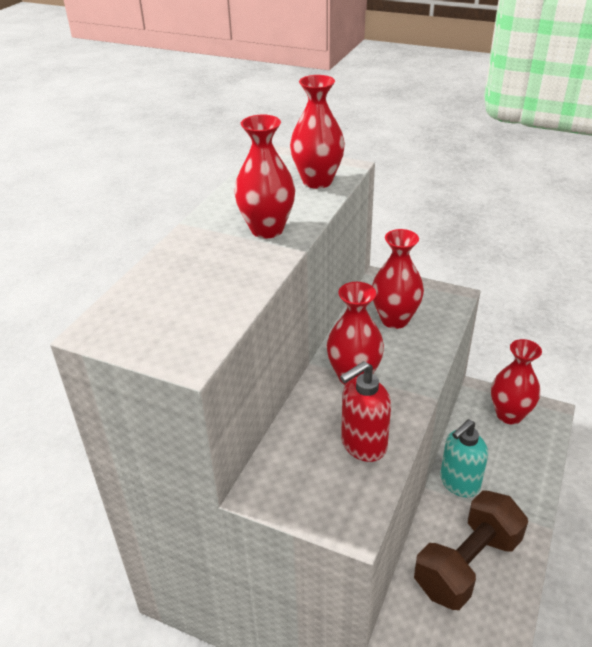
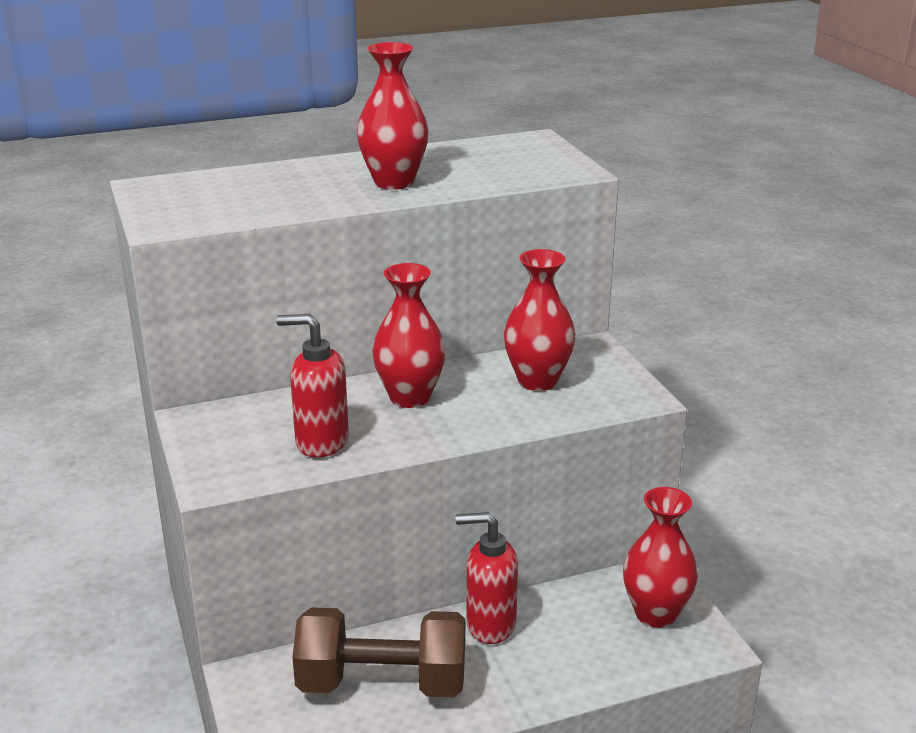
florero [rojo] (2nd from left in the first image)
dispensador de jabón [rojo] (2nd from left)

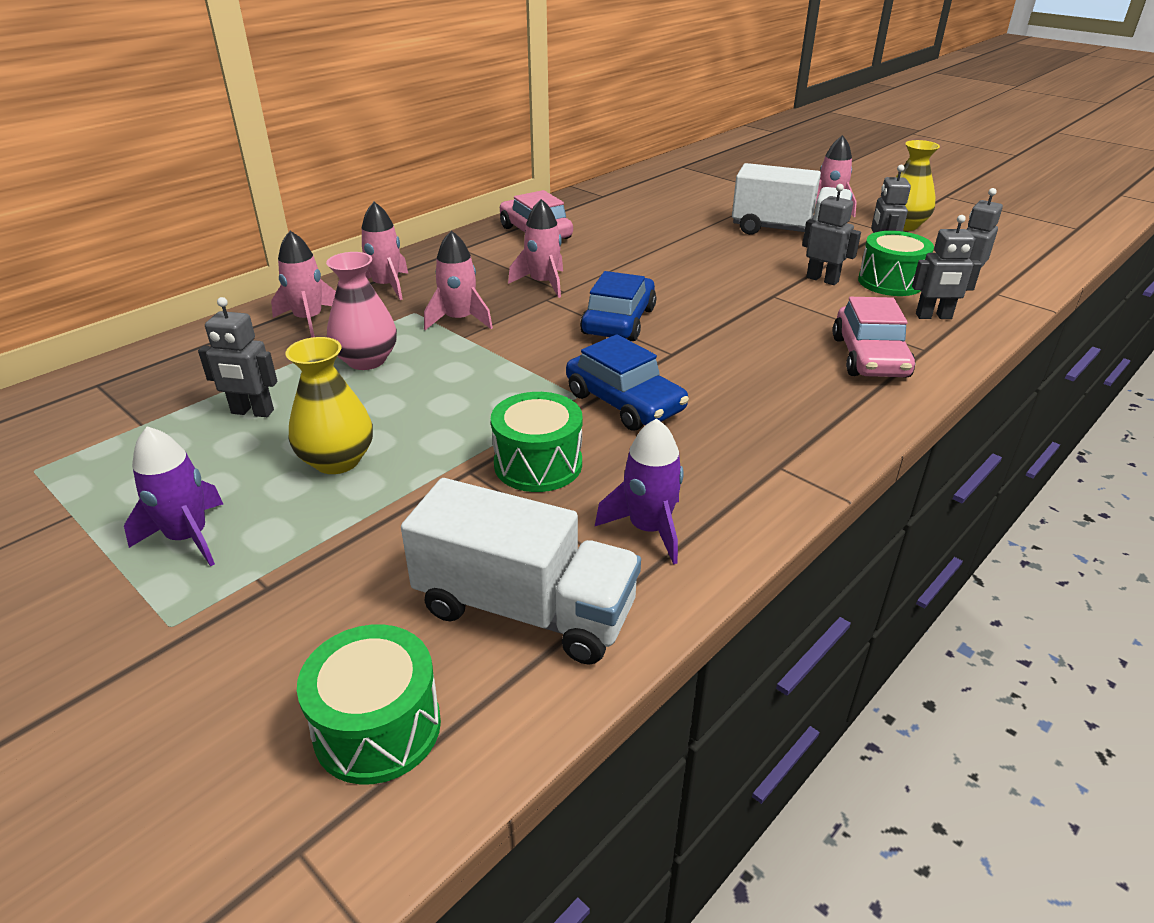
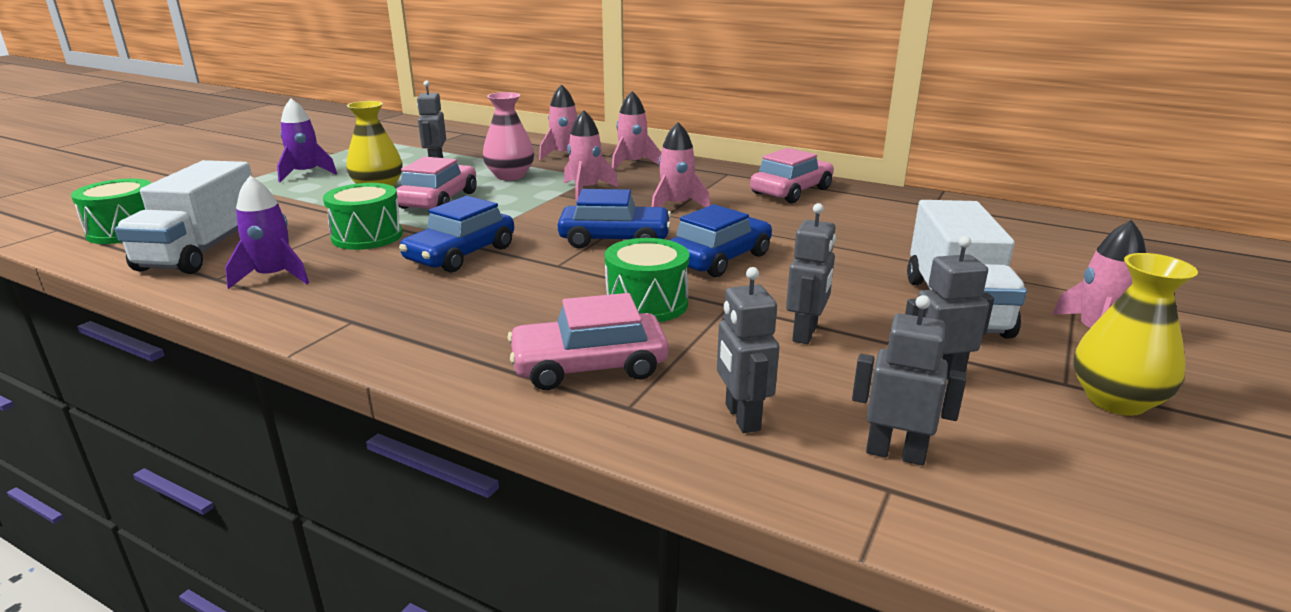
tambor [verde] (3rd from left)
coche [rosa] (1st from left)
coche [azul] (3rd from left)

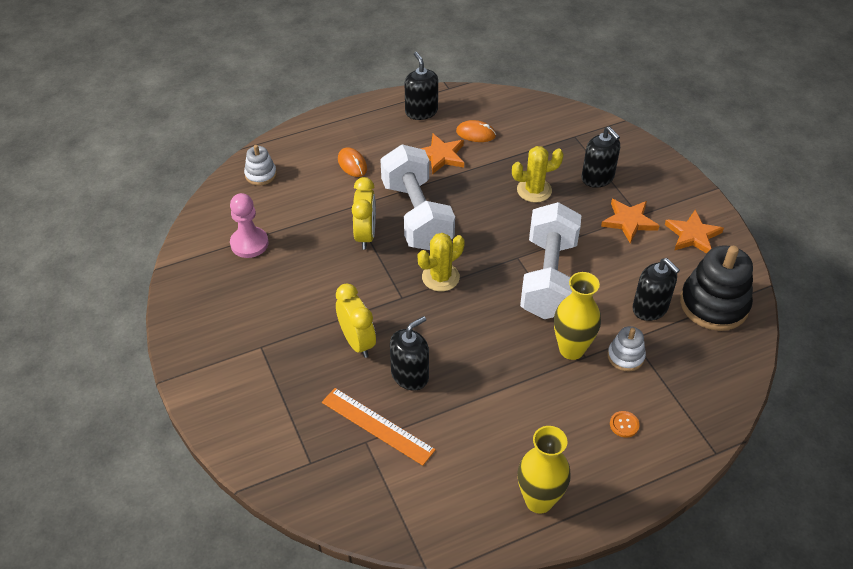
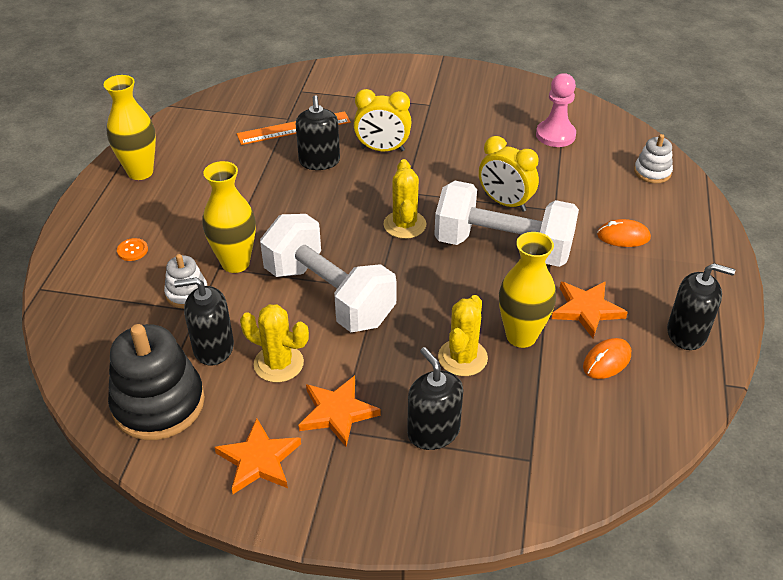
dispensador de jabón [negro] (3rd from left)
cactus [amarillo] (1st from left)
florero [amarillo] (3rd from left)

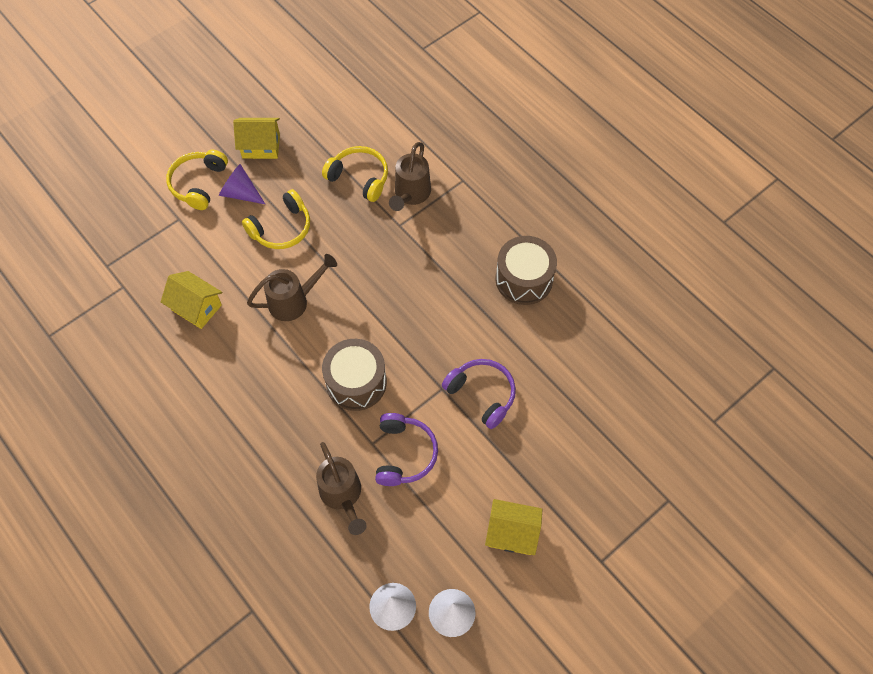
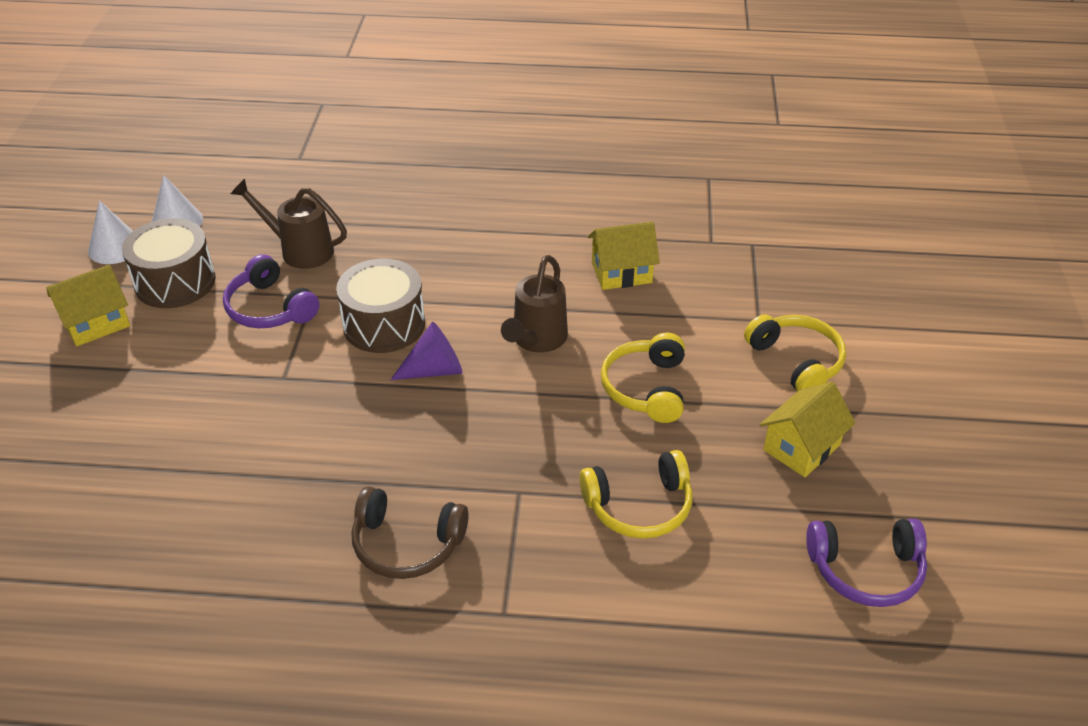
cono [morado]
regadera [marrón] (3rd from left in the first image)
auriculares [morado] (2nd from left)
tambor [marrón] (1st from left)
auriculares [marrón]

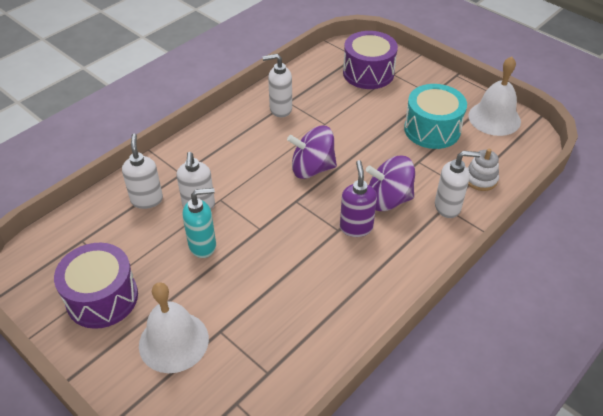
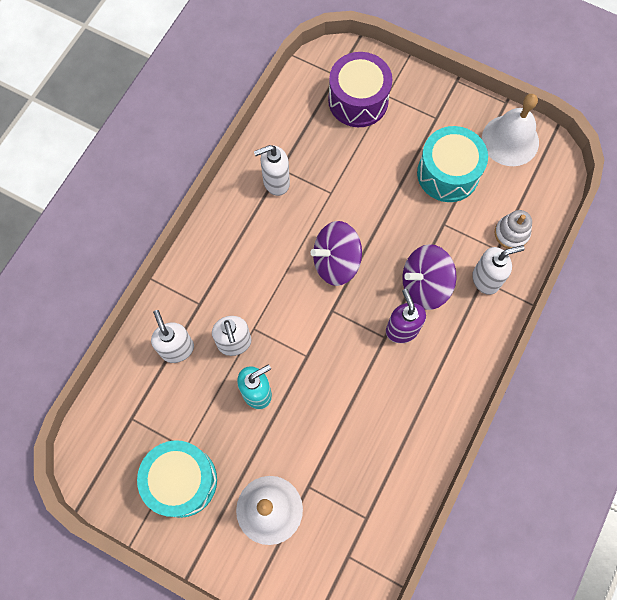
tambor [turquesa] (1st from left)

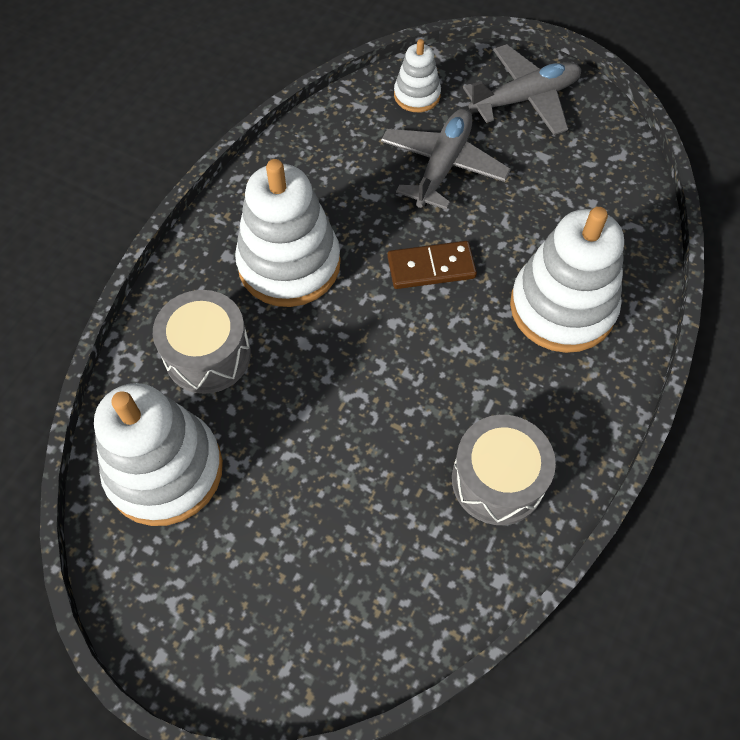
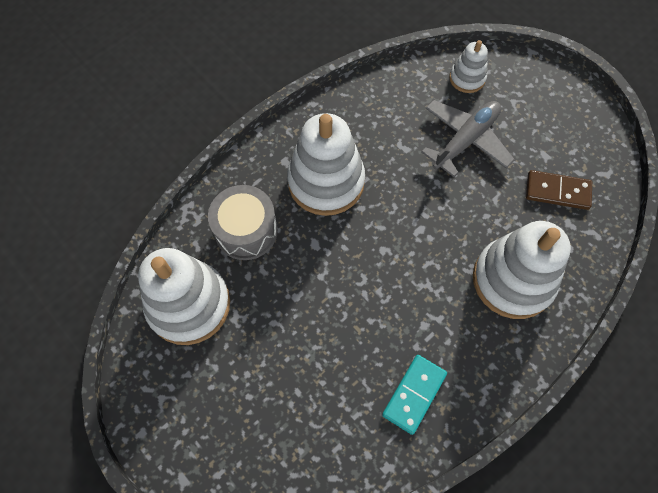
ficha de dominó [marrón]
ficha de dominó [turquesa]
avión [gris] (2nd from left in the first image)

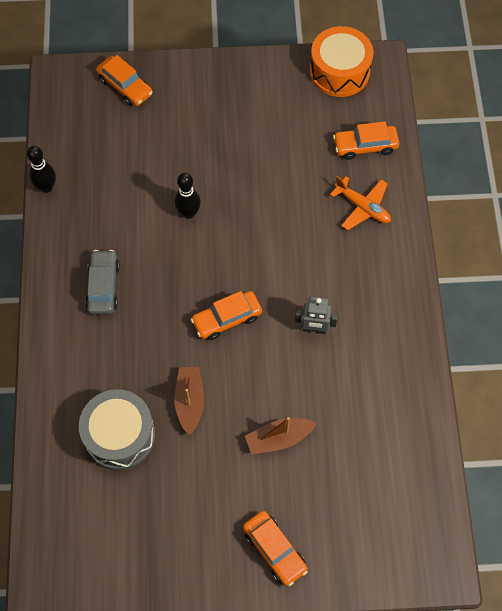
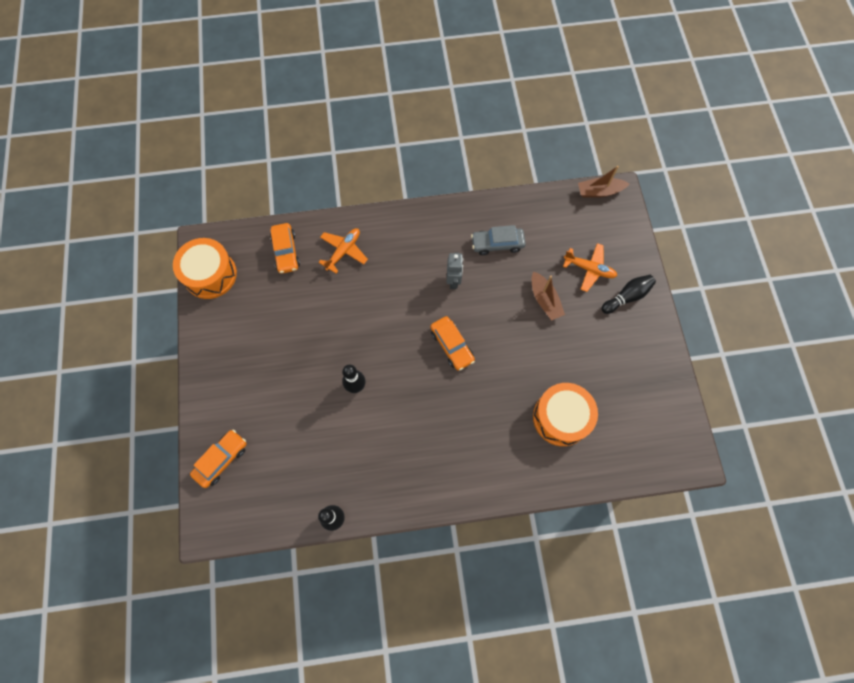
tambor [naranja] (2nd from left)
coche [gris]
barco [marrón] (2nd from left)
bolo [negro] (3rd from left)
avión [naranja] (2nd from left)

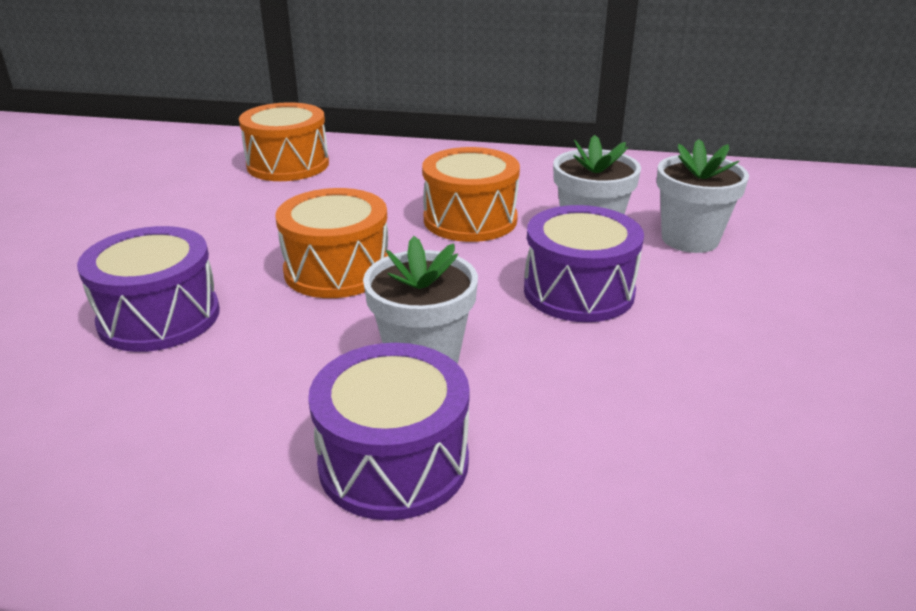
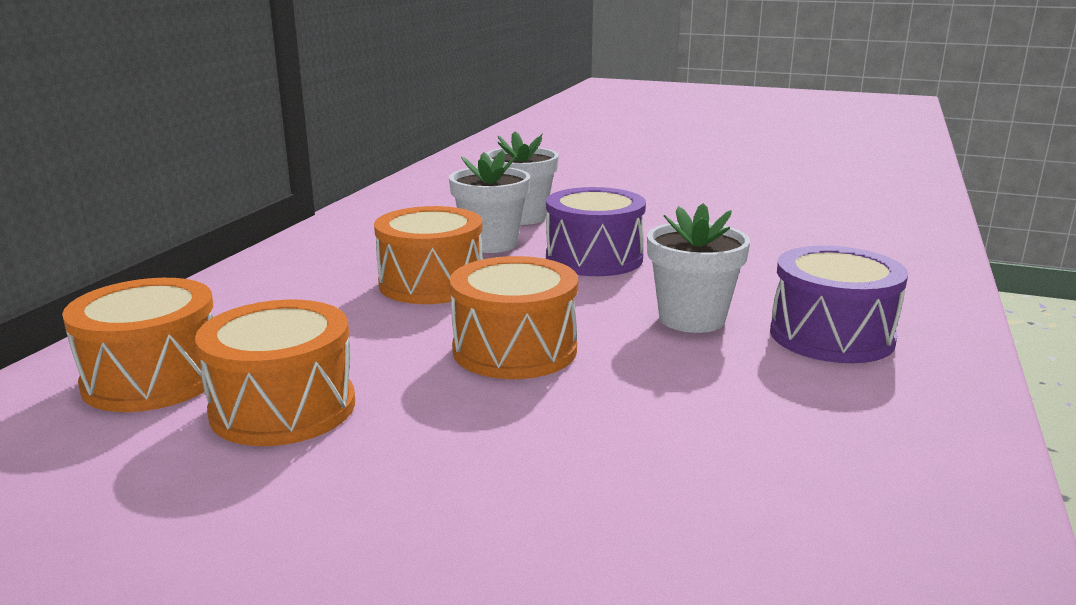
tambor [morado] (1st from left in the first image)
tambor [naranja] (2nd from left)

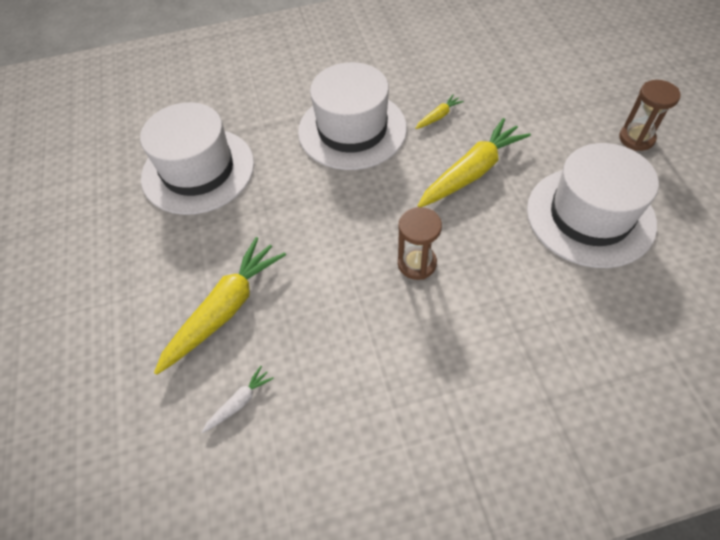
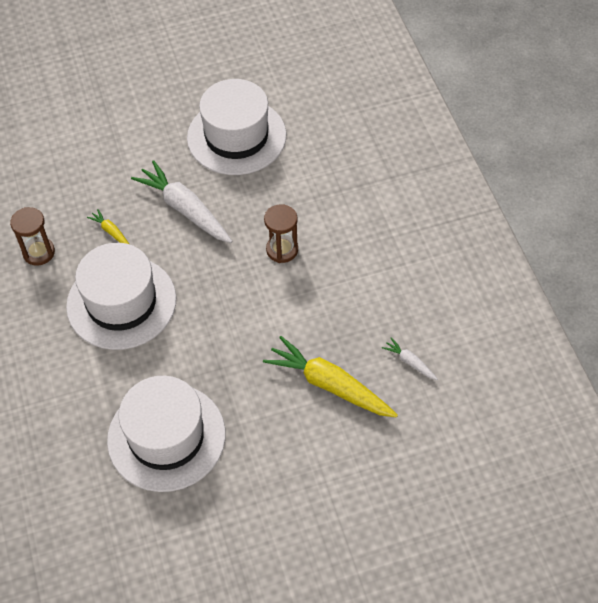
zanahoria [blanco] (1st from left)
reloj de arena [marrón] (1st from left)

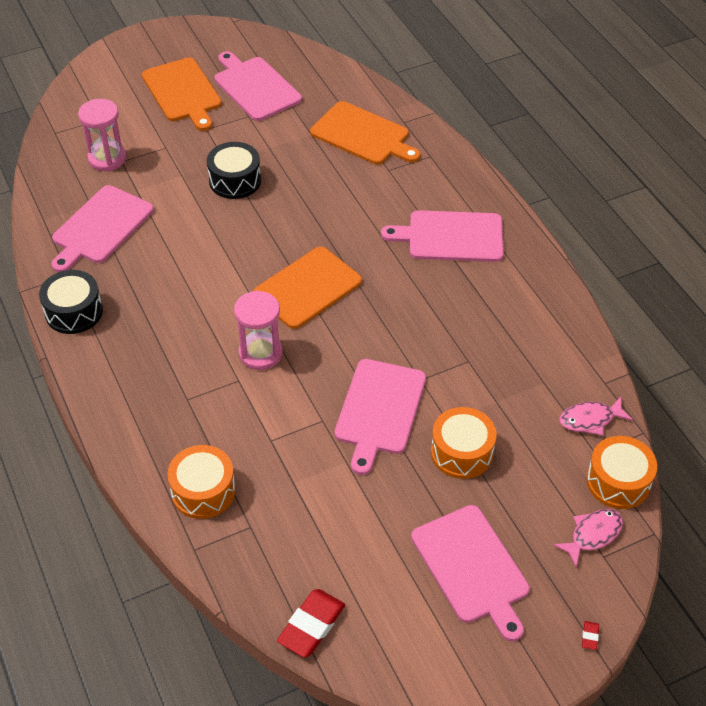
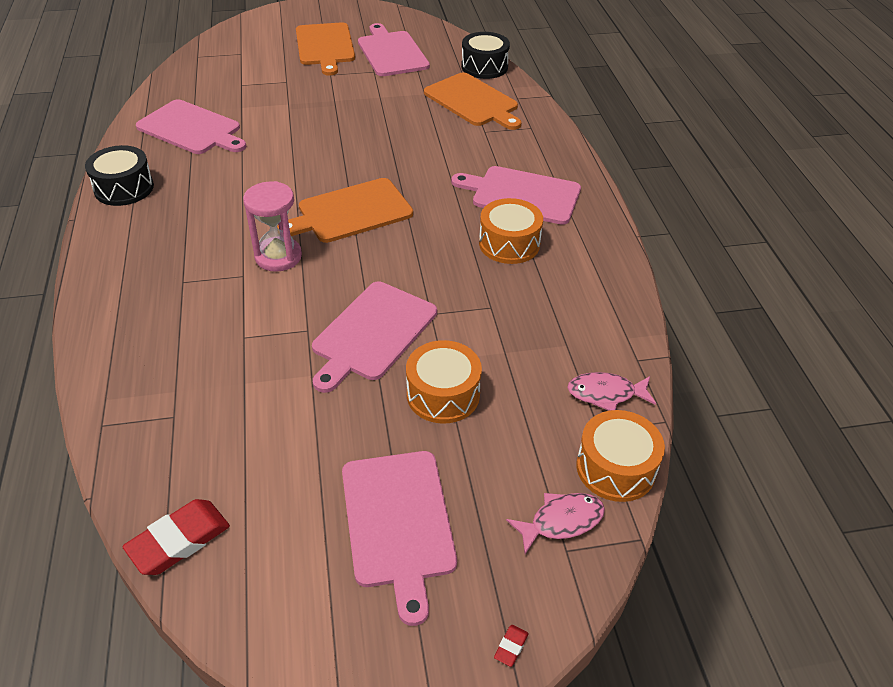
tabla de cortar [rosa] (1st from left)
reloj de arena [rosa] (1st from left in the first image)
tambor [naranja] (2nd from left)
tambor [negro] (2nd from left)

